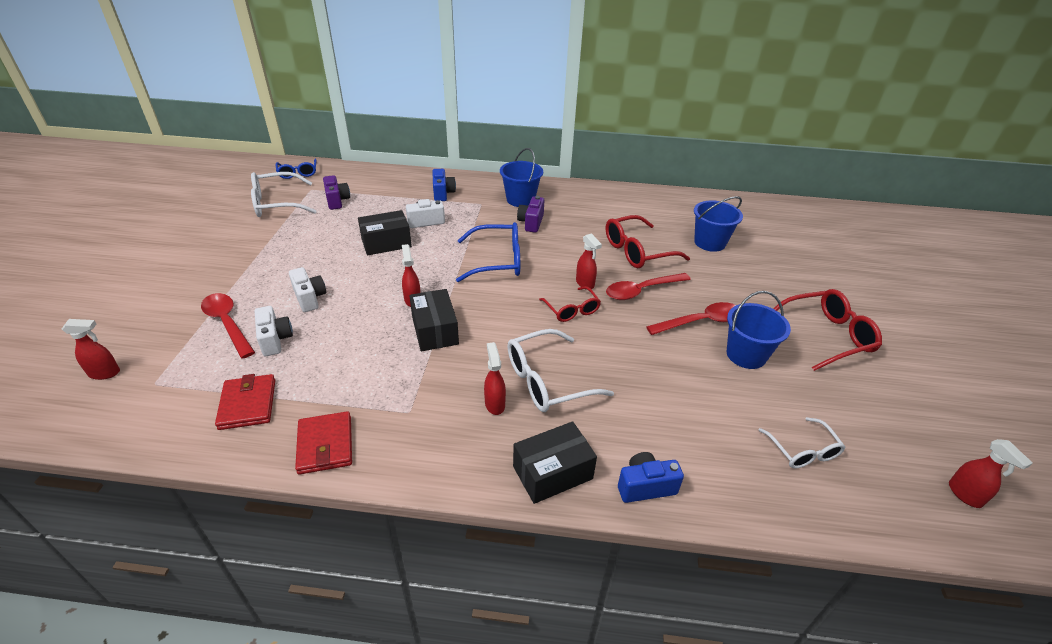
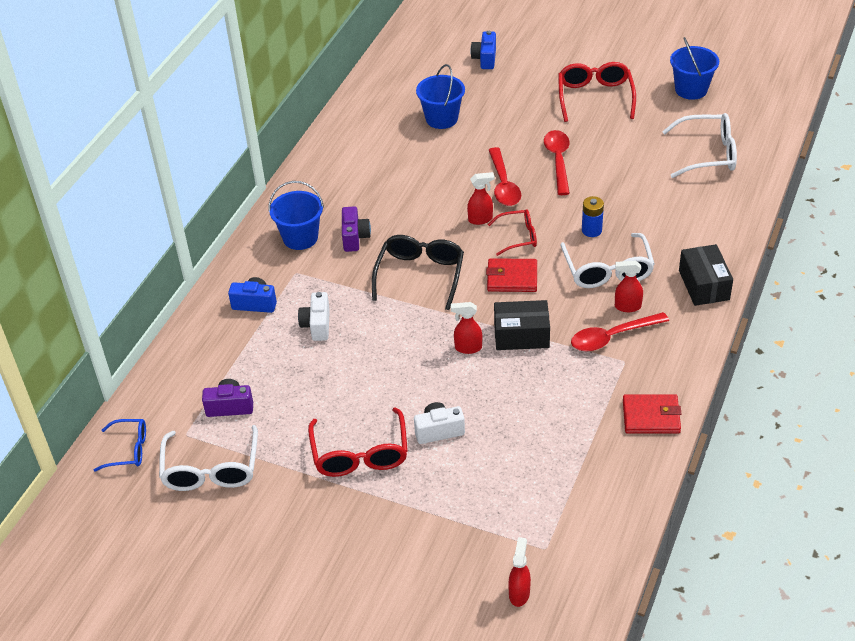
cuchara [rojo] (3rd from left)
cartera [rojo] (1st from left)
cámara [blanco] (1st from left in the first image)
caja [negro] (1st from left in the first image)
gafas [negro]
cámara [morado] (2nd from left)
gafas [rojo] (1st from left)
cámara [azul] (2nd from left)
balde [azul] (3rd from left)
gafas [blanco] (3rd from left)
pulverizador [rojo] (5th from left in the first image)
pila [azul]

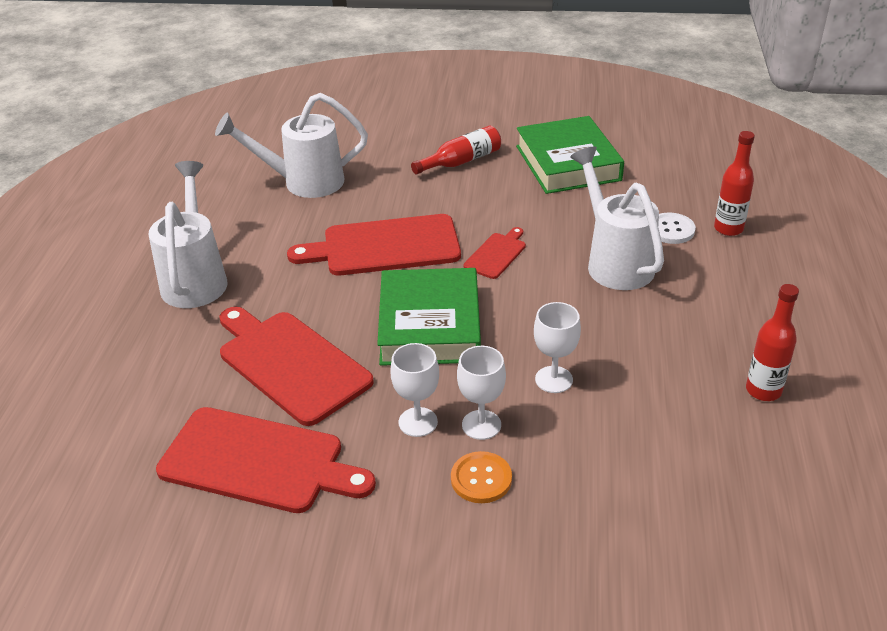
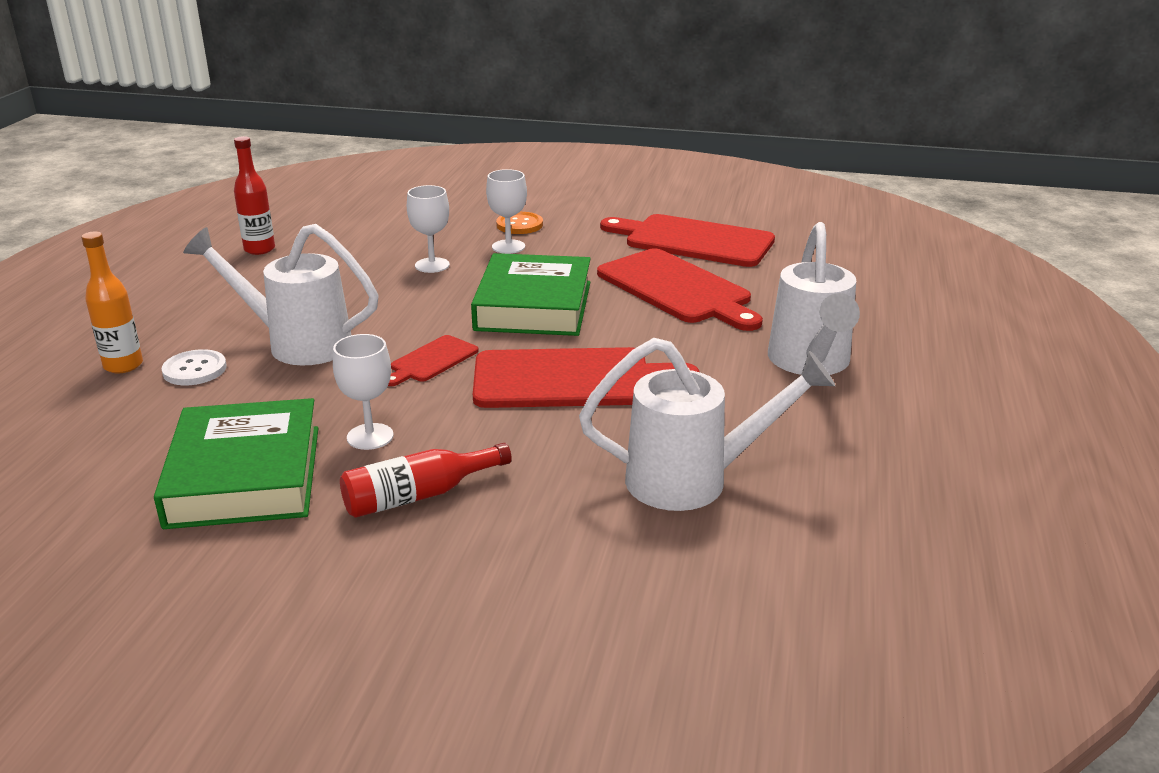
copa [blanco] (1st from left)
regadera [blanco] (1st from left)
botella [naranja]

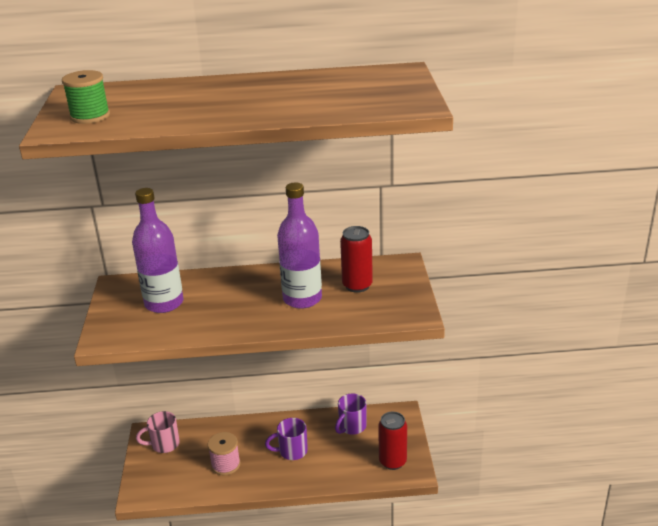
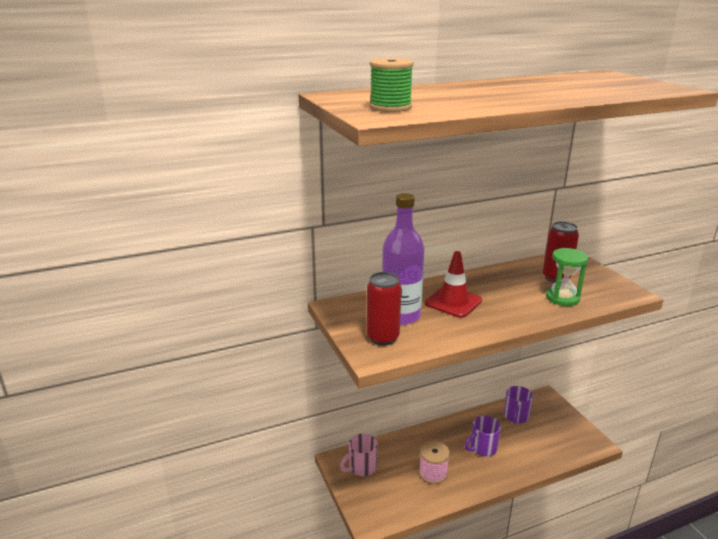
botella [morado] (2nd from left in the first image)
lata [rojo] (1st from left)
cono de tráfico [rojo]
reloj de arena [verde]

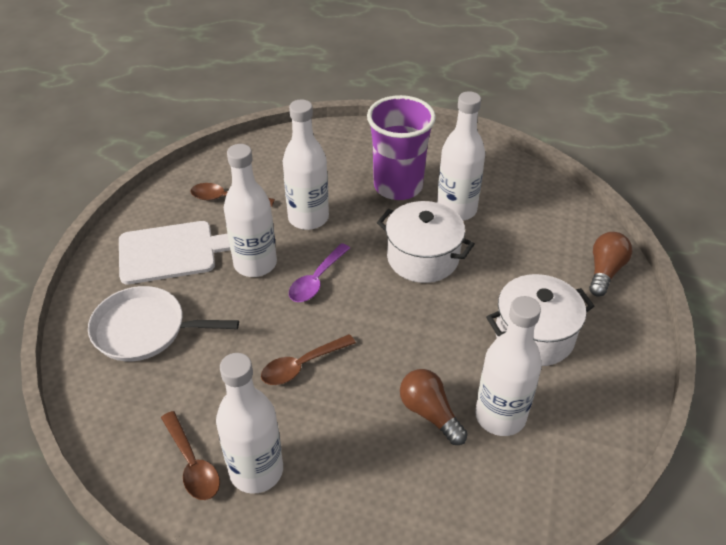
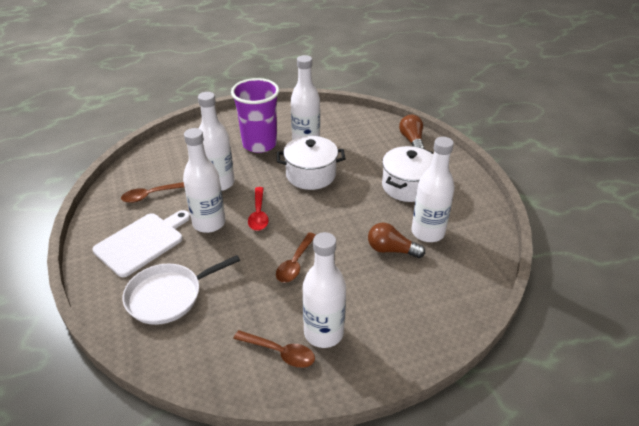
cuchara [rojo]

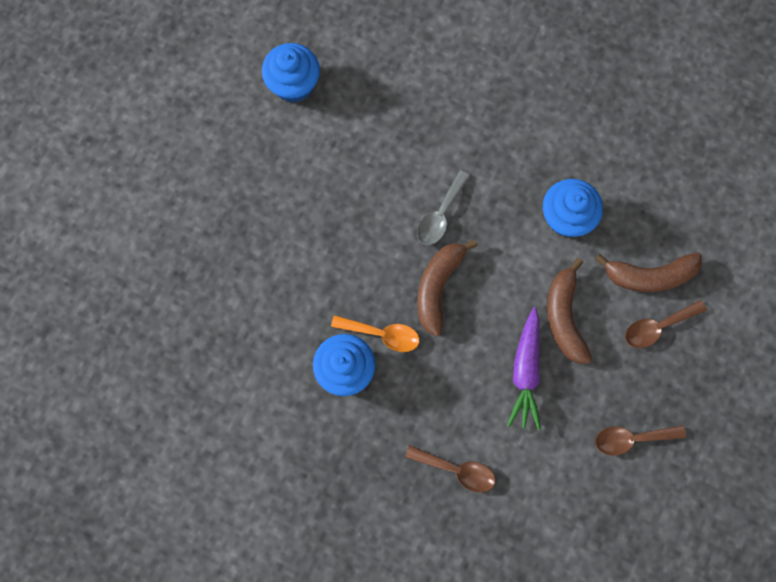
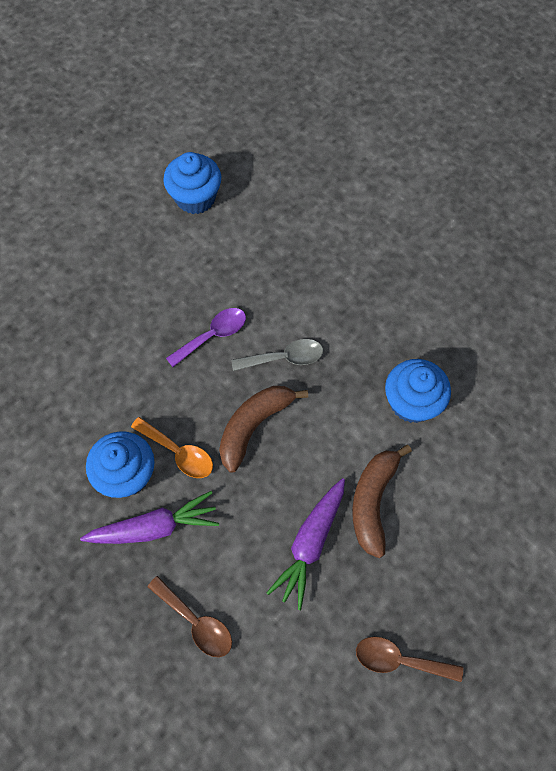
cuchara [gris]
plátano [marrón] (3rd from left in the first image)
cuchara [marrón] (3rd from left in the first image)
zanahoria [morado] (1st from left)
cuchara [morado]

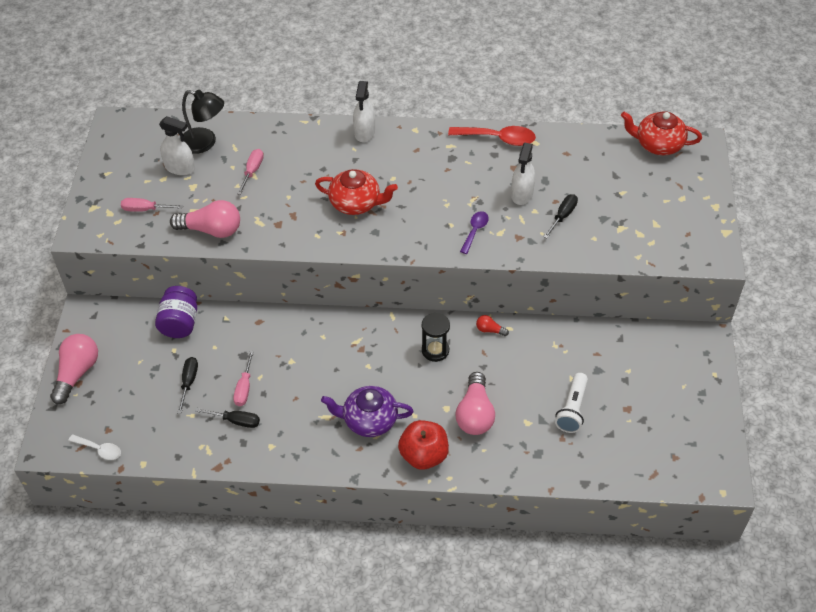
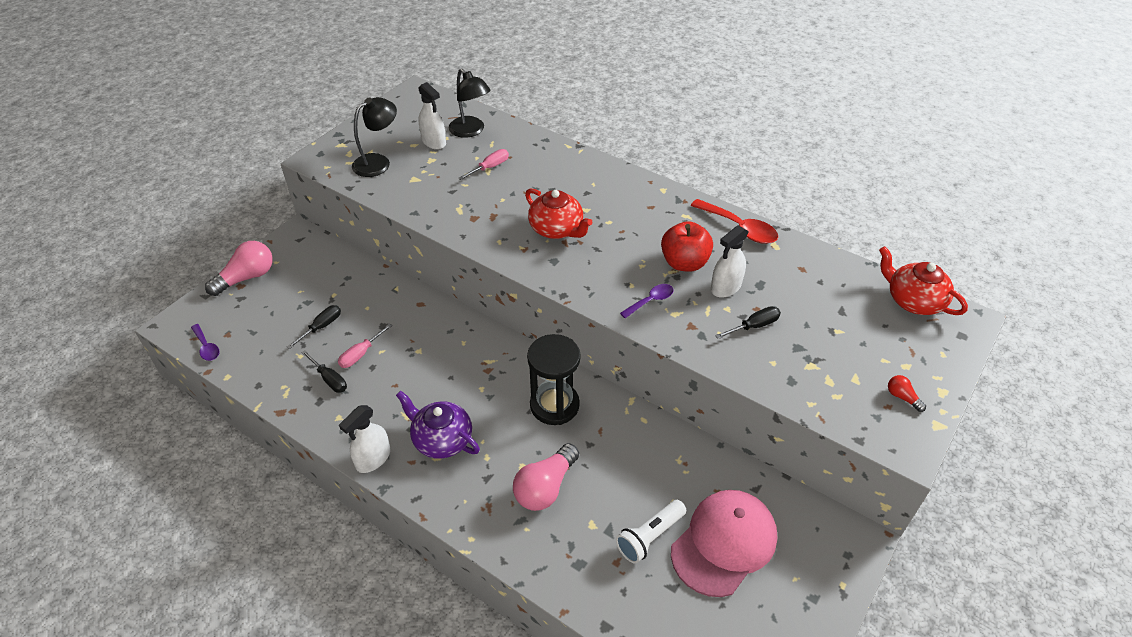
cuchara [morado] (1st from left)
lámpara [negro] (1st from left)
tarro [morado]
bombilla [rosa] (2nd from left in the first image)
pulverizador [blanco] (1st from left)
manzana [rojo]
reloj de arena [negro]
bombilla [rojo]
gorra [rosa]

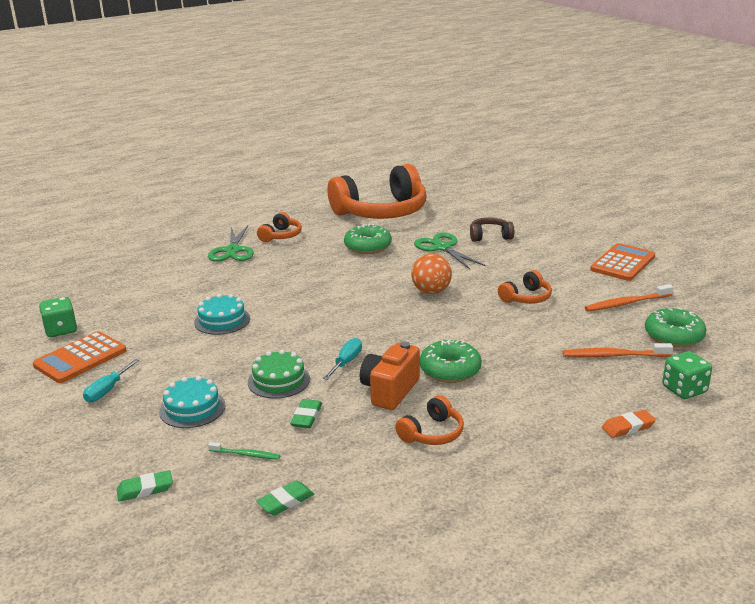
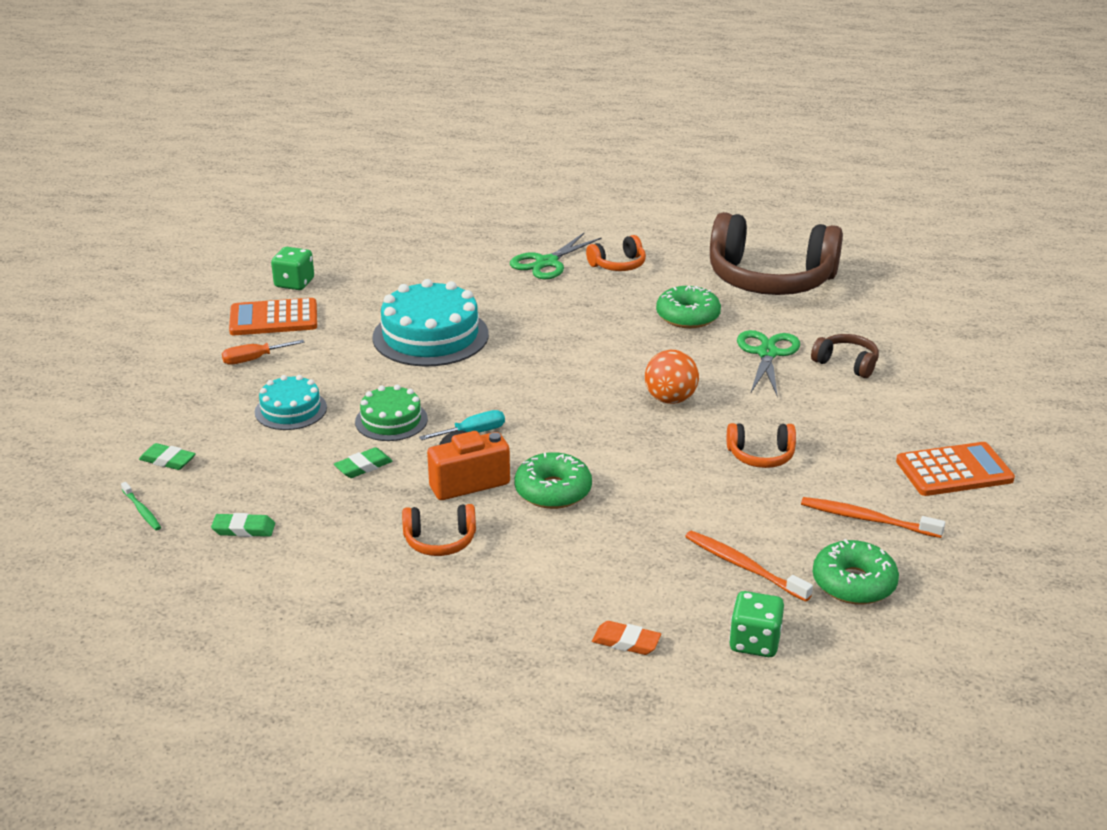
destornillador [naranja]
tarta [turquesa] (2nd from left)
cepillo de dientes [verde]
auriculares [marrón] (1st from left)

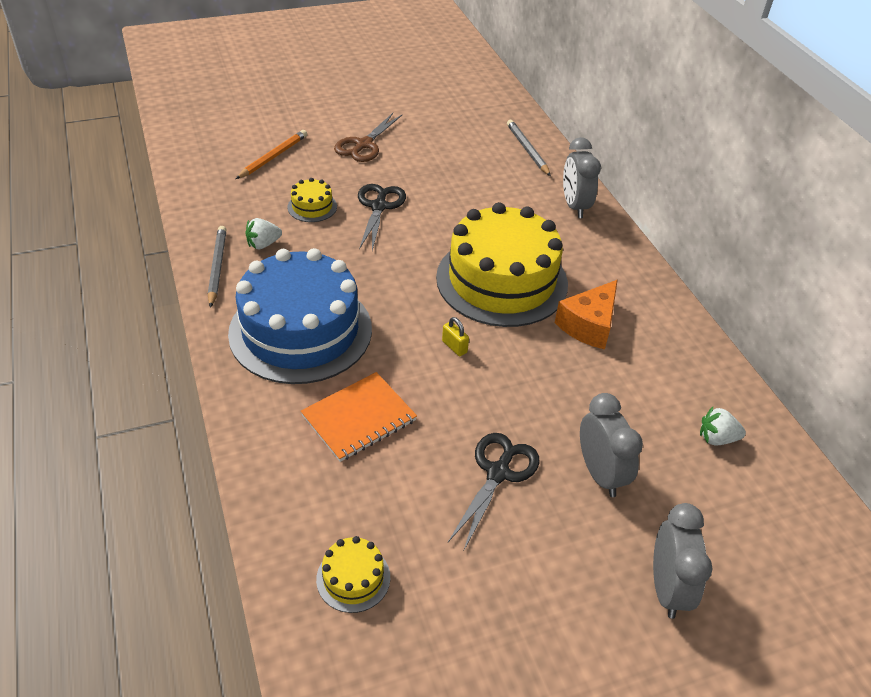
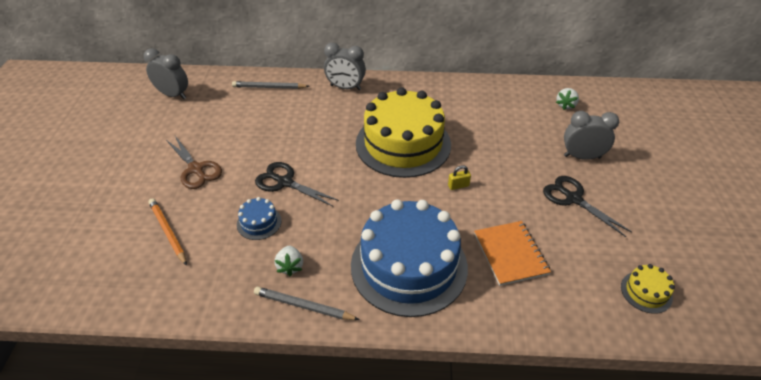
tarta [azul] (1st from left)
queso [naranja]
despertador [gris] (1st from left)

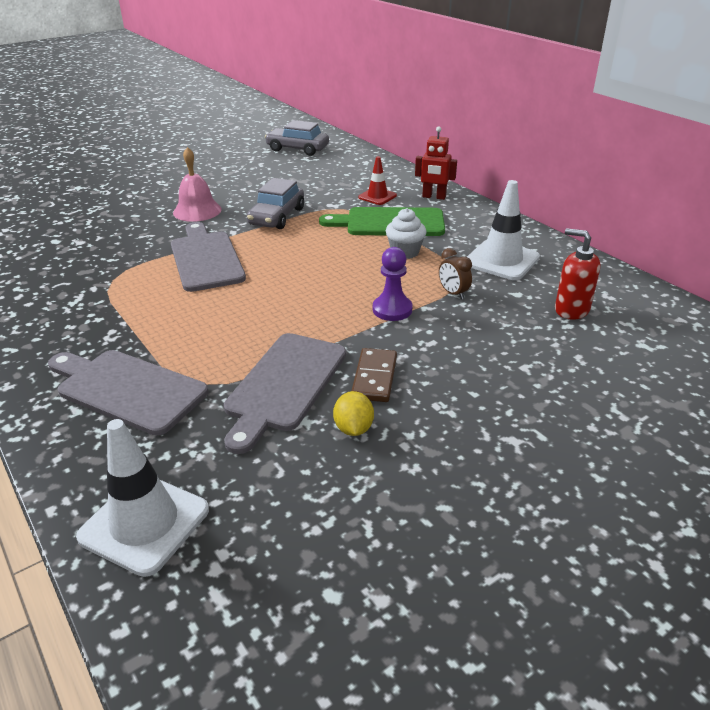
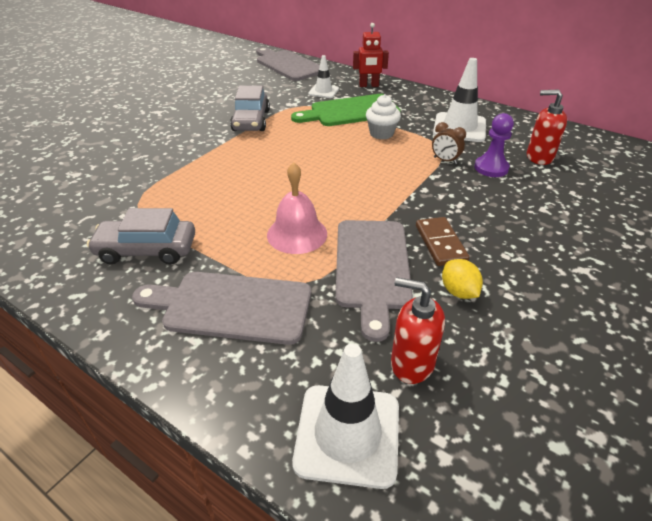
tabla de cortar [gris] (2nd from left)
campana [rosa]
coche [gris] (1st from left)
cono de tráfico [blanco] (1st from left)
peón [morado]
dispensador de jabón [rojo] (1st from left)

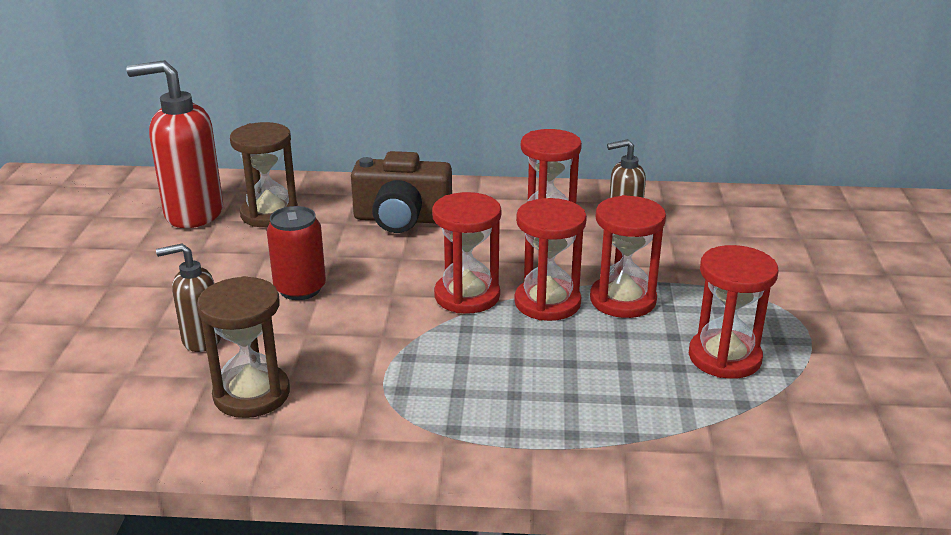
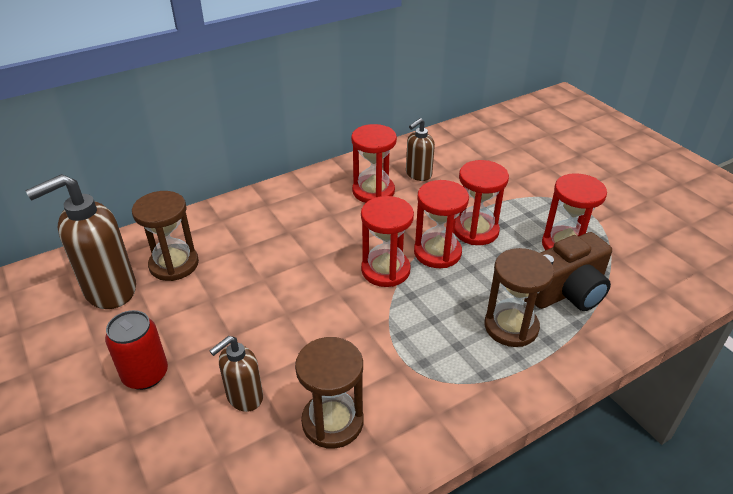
dispensador de jabón [marrón] (1st from left)
lata [rojo]
cámara [marrón]
reloj de arena [marrón] (3rd from left)

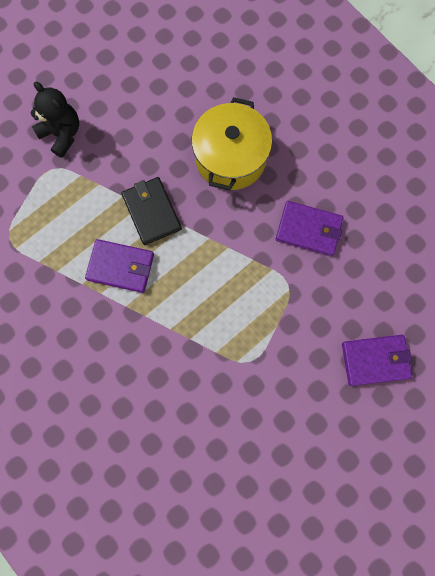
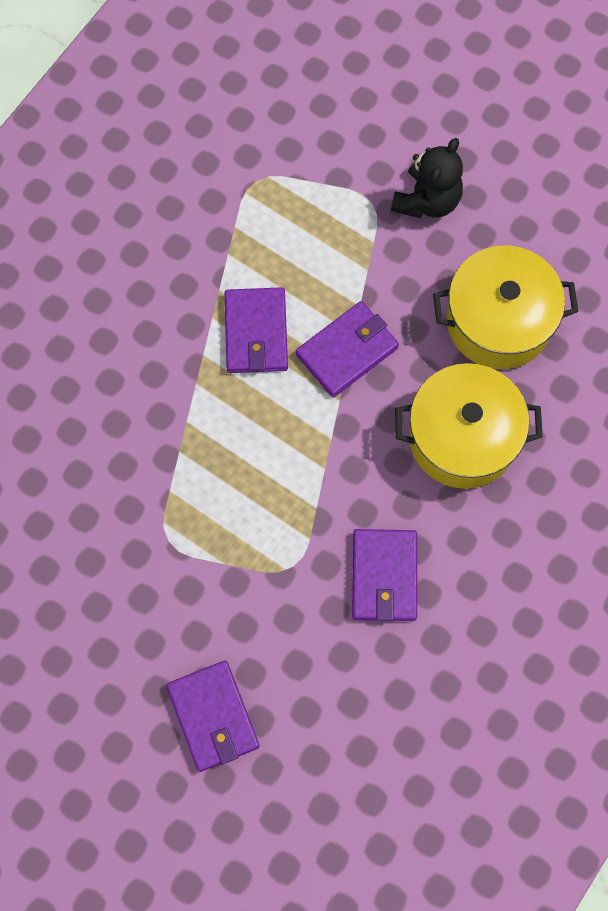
cartera [morado] (3rd from left)
olla [amarillo] (2nd from left)

